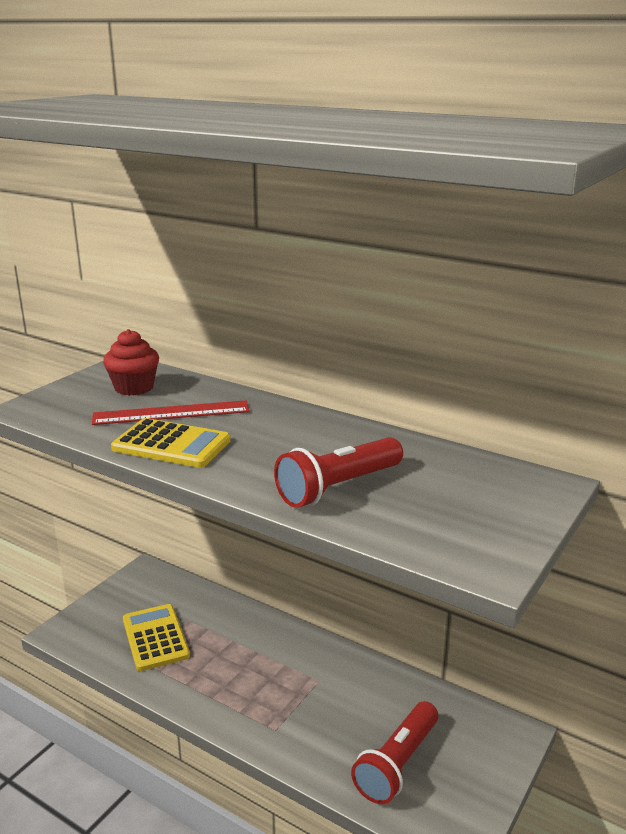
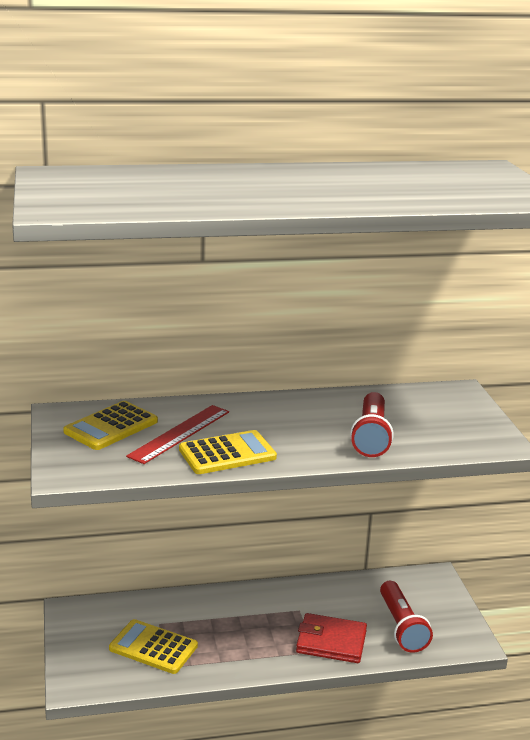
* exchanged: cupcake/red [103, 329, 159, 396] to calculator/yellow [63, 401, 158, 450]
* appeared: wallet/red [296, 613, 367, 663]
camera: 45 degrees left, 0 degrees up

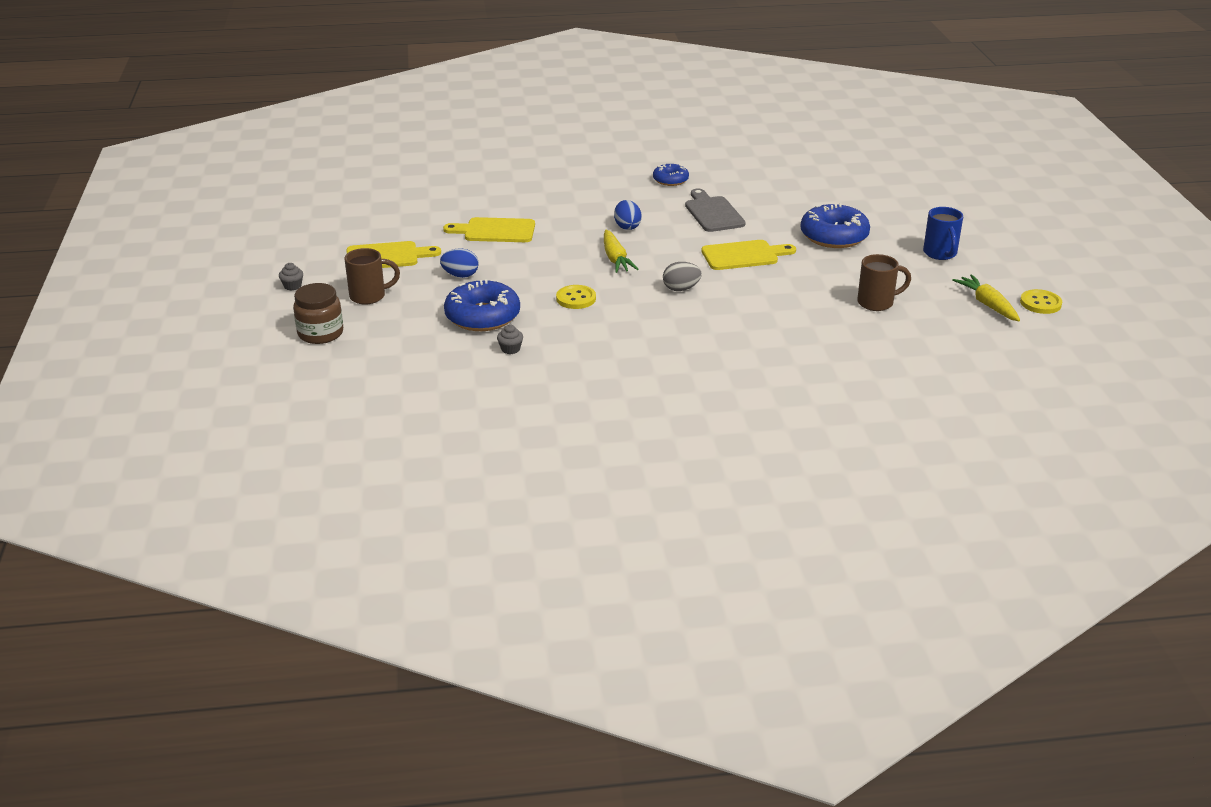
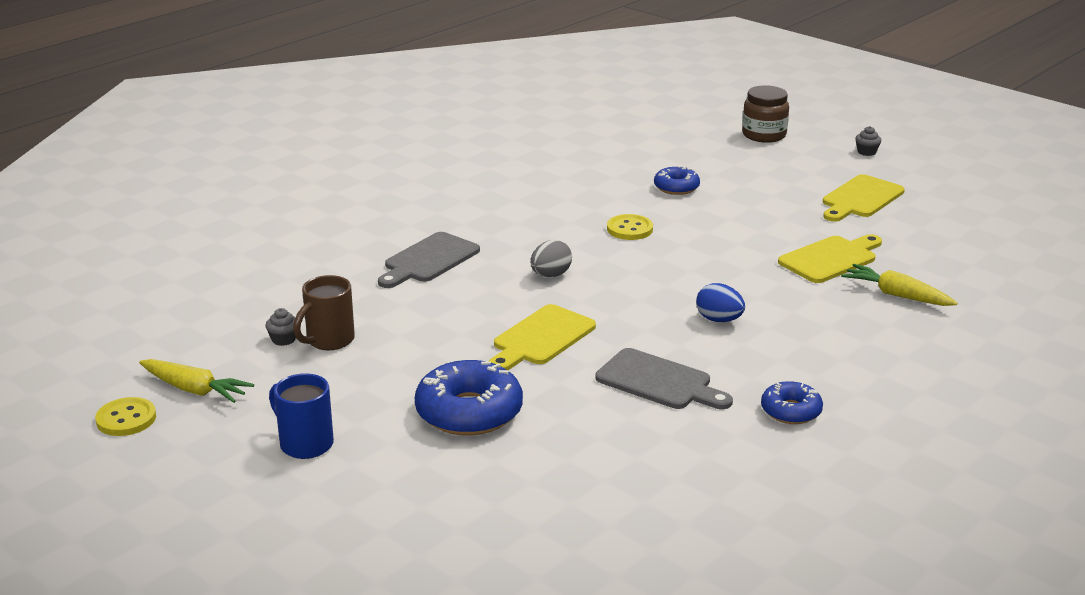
* relocated: cupcake/grey [497, 324, 523, 354] to [265, 308, 296, 346]
* appeared: cutting board/grey [378, 232, 480, 288]
* size: donut/blue [444, 279, 520, 331] = [654, 166, 700, 195] x0.57
* relocated: carrot/yellow [604, 230, 638, 273] to [841, 264, 958, 306]
* missing: mug/brown [345, 248, 400, 305]
* missing: egg/blue [440, 248, 478, 278]
camera: 140 degrees right, 5 degrees down

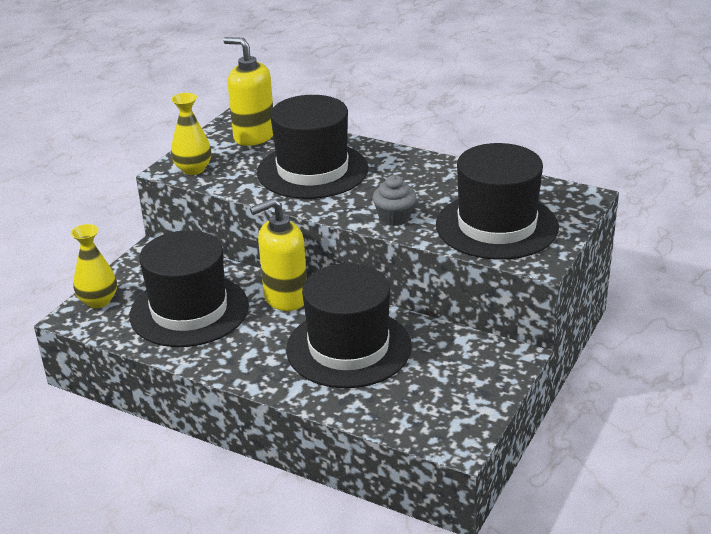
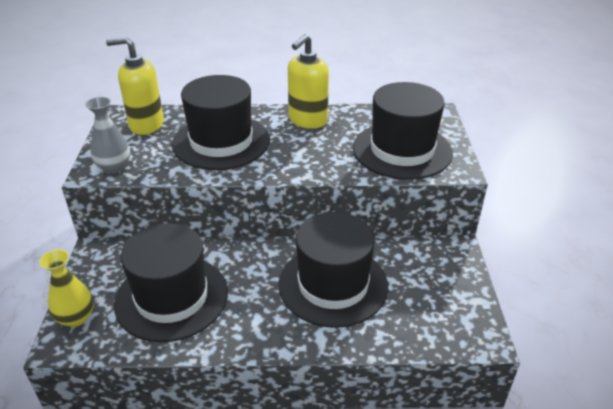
* colour: vase/yellow [171, 93, 211, 175] to vase/grey [85, 97, 130, 173]
* relocated: soap dispenser/yellow [250, 198, 307, 311] to [288, 34, 329, 129]
* missing: cupcake/grey [372, 175, 416, 226]
camera: 30 degrees left, 5 degrees up

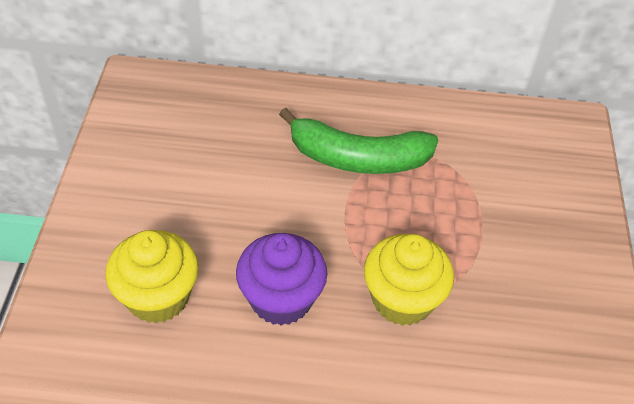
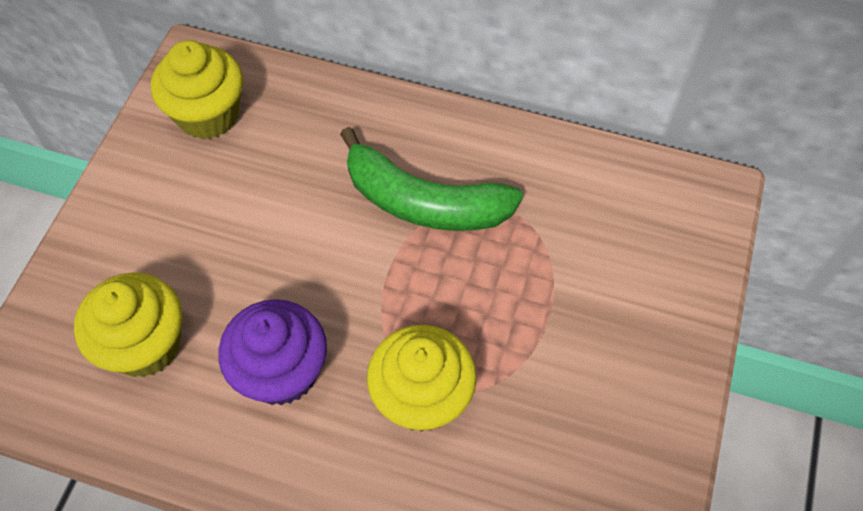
* appeared: cupcake/yellow [151, 40, 243, 139]
camera: 15 degrees right, 10 degrees up

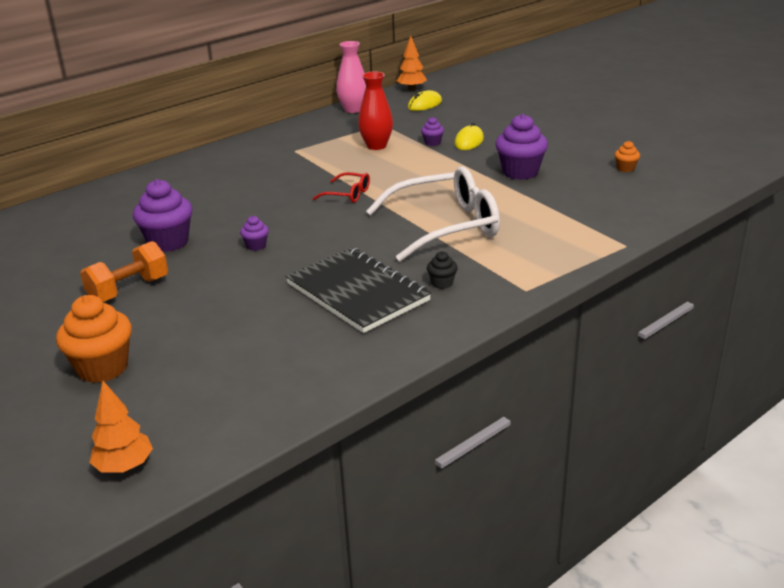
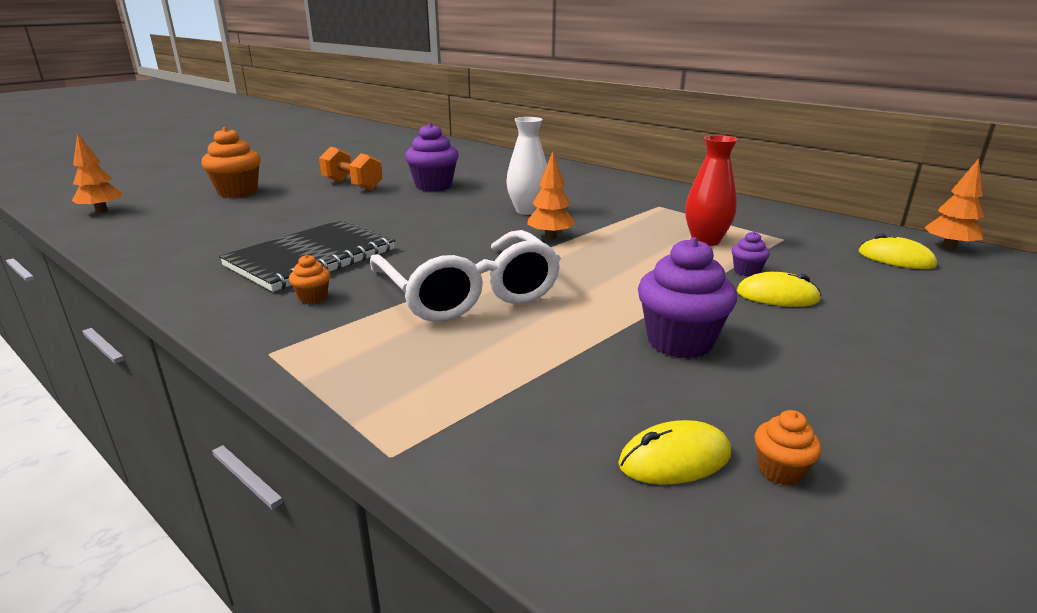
* colour: cupcake/black [427, 251, 458, 289] to cupcake/orange [289, 254, 330, 304]
* appeared: vase/white [506, 117, 547, 215]
* exchanged: glasses/red [313, 172, 370, 203] to tree/orange [527, 151, 576, 239]
* appeared: mouse/yellow [618, 420, 731, 485]
* missing: cupcake/purple [240, 216, 269, 251]
* missing: vase/pink [336, 41, 366, 113]
camera: 80 degrees right, 5 degrees down

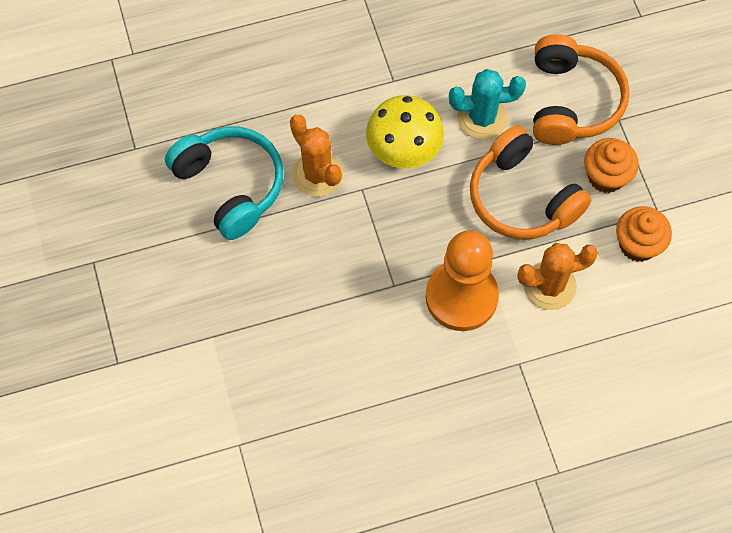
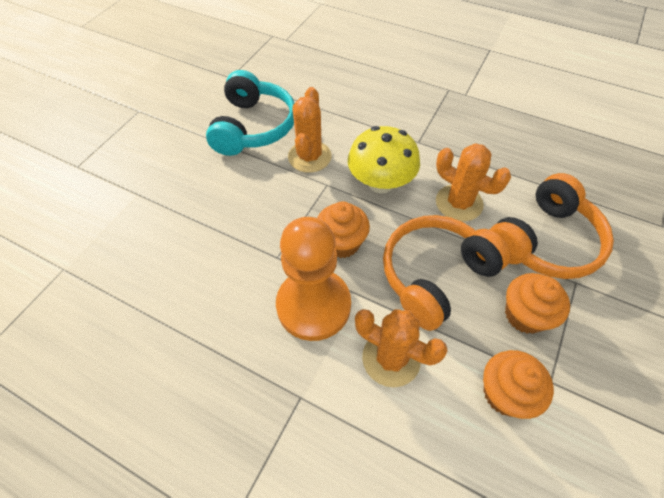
* appeared: cupcake/orange [317, 201, 370, 258]
* spun: headphones/orange [470, 125, 591, 240] = [383, 215, 511, 331] 45 degrees clockwise
* colour: cactus/turquoise [449, 69, 526, 140] to cactus/orange [436, 143, 511, 222]
camera: 45 degrees right, 10 degrees down

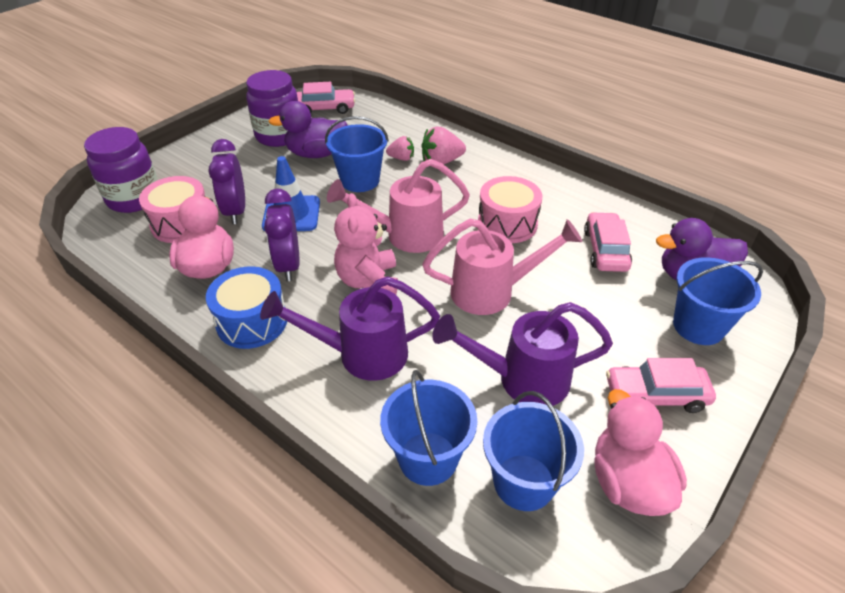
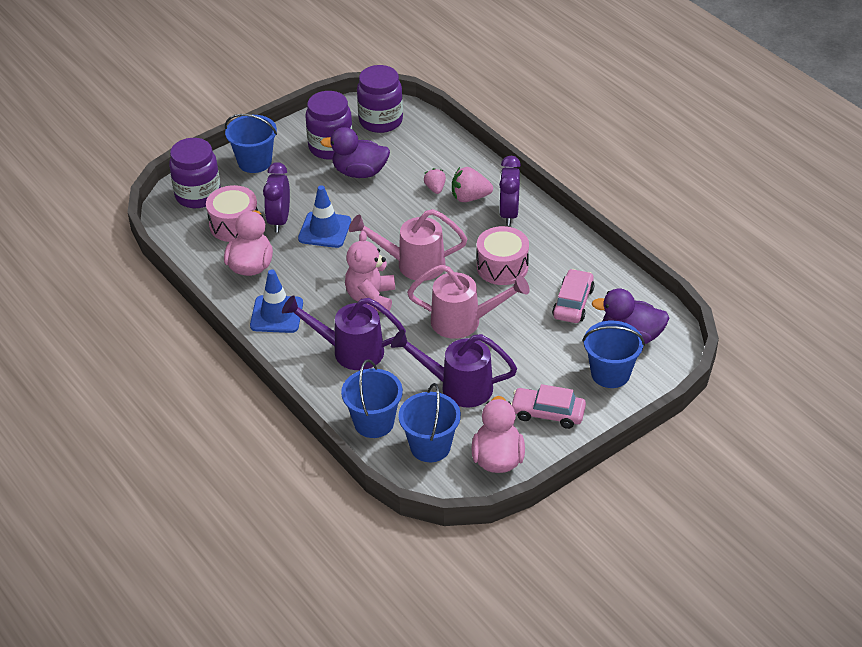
* relocated: bucket/blue [325, 116, 389, 192] to [225, 114, 277, 173]
* exchanged: drum/blue [206, 267, 287, 349] to traffic cone/blue [250, 269, 303, 333]
* exchanged: car/pink [297, 82, 355, 114] to jar/purple [357, 65, 403, 133]
* spun: strawberry/pink [386, 136, 414, 161] = [424, 168, 446, 194] 120 degrees counterclockwise
* relocated: clock/purple [264, 188, 300, 281] to [499, 156, 521, 226]
camera: 15 degrees right, 0 degrees up

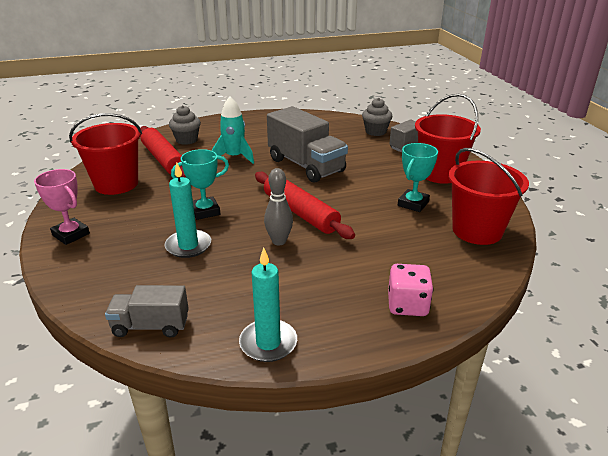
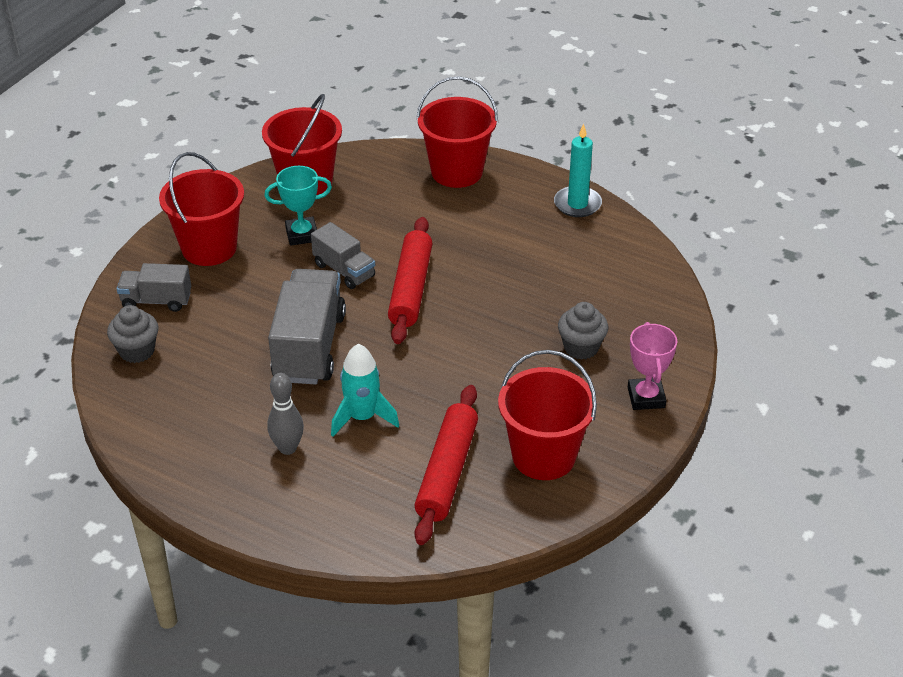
* relocated: bowling pin/grey [264, 168, 293, 245] to [267, 373, 304, 455]
* relocated: truck/grey [105, 285, 189, 337] to [311, 222, 375, 289]
* exchanged: dice/pink [388, 264, 433, 316] to bucket/red [416, 76, 498, 188]
* relocated: cupcake/grey [169, 105, 201, 145] to [558, 302, 608, 360]
* missing: candle/turquoise [165, 163, 211, 258]
* missing: trophy/turquoise [171, 149, 229, 220]
camera: 135 degrees left, 10 degrees up

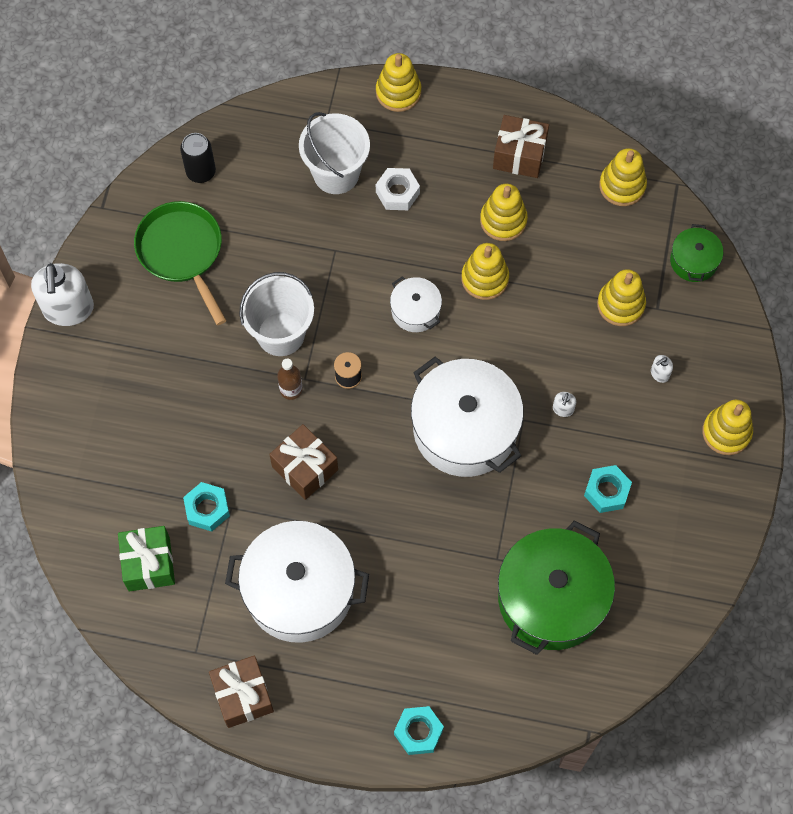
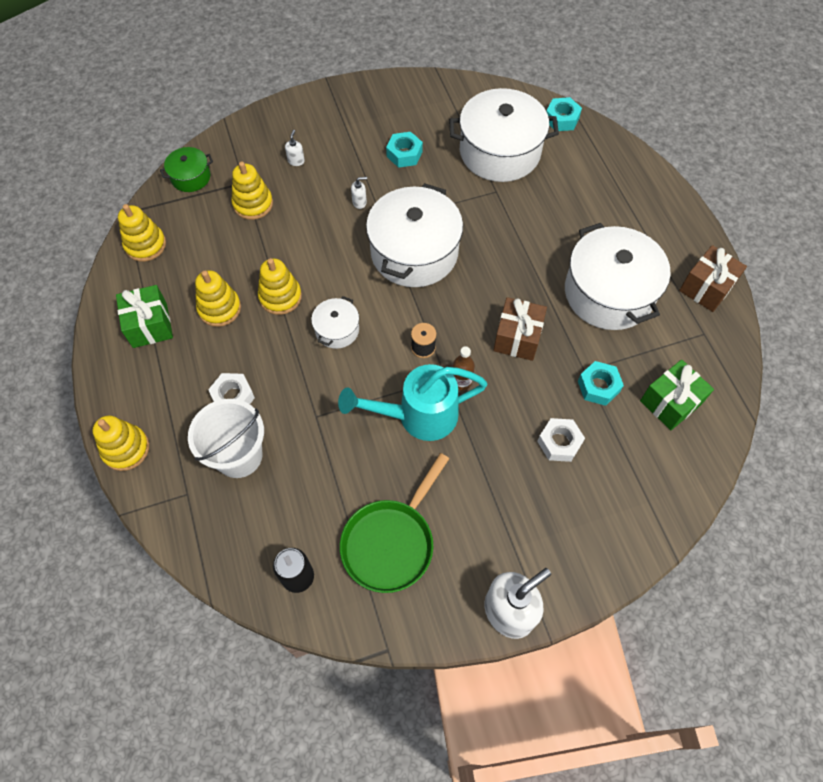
* colour: gift/brown [493, 115, 549, 178] to gift/green [116, 285, 173, 348]
* spun: soap dispenser/white [651, 355, 673, 383] = [285, 130, 305, 166] 105 degrees counterclockwise
* exchanged: bucket/white [239, 272, 314, 356] to watering can/turquoise [338, 364, 487, 441]
* colour: pot/green [498, 521, 615, 655] to pot/white [449, 88, 559, 182]
* appeared: nut/white [537, 418, 585, 462]
* relocated: nut/turquoise [394, 706, 444, 755] to [546, 97, 582, 131]
* missing: stacking toy/yellow [702, 400, 753, 455]
camera: 120 degrees left, 5 degrees down

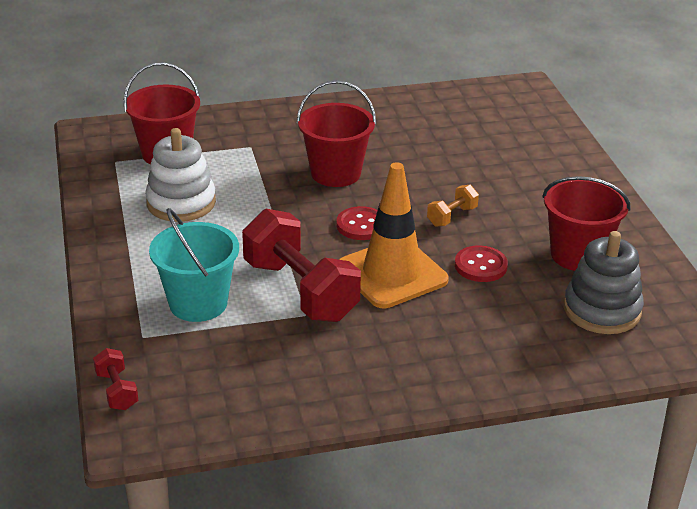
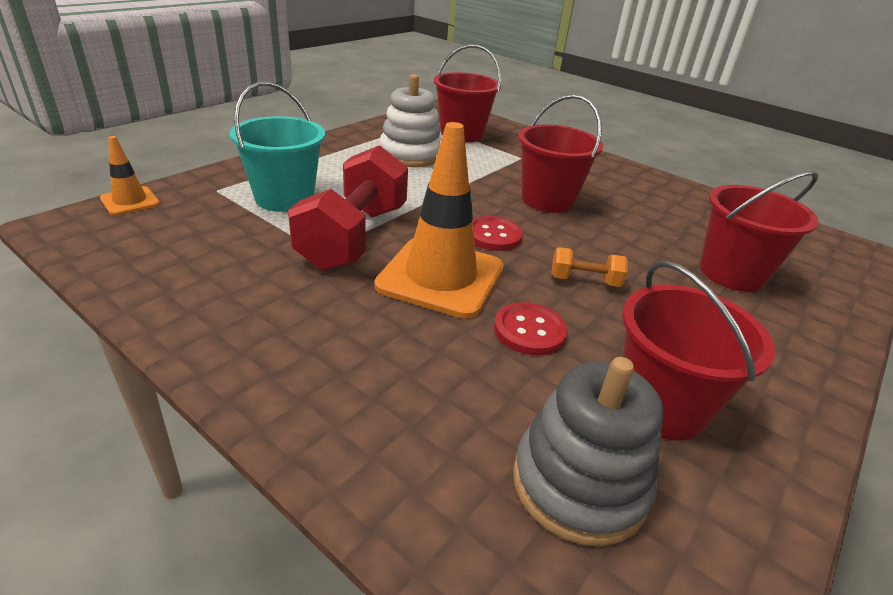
* exchanged: dumbbell/red [93, 348, 138, 410] to traffic cone/orange [100, 136, 160, 215]
* appeared: bucket/red [700, 171, 819, 292]
camera: 50 degrees right, 0 degrees up

